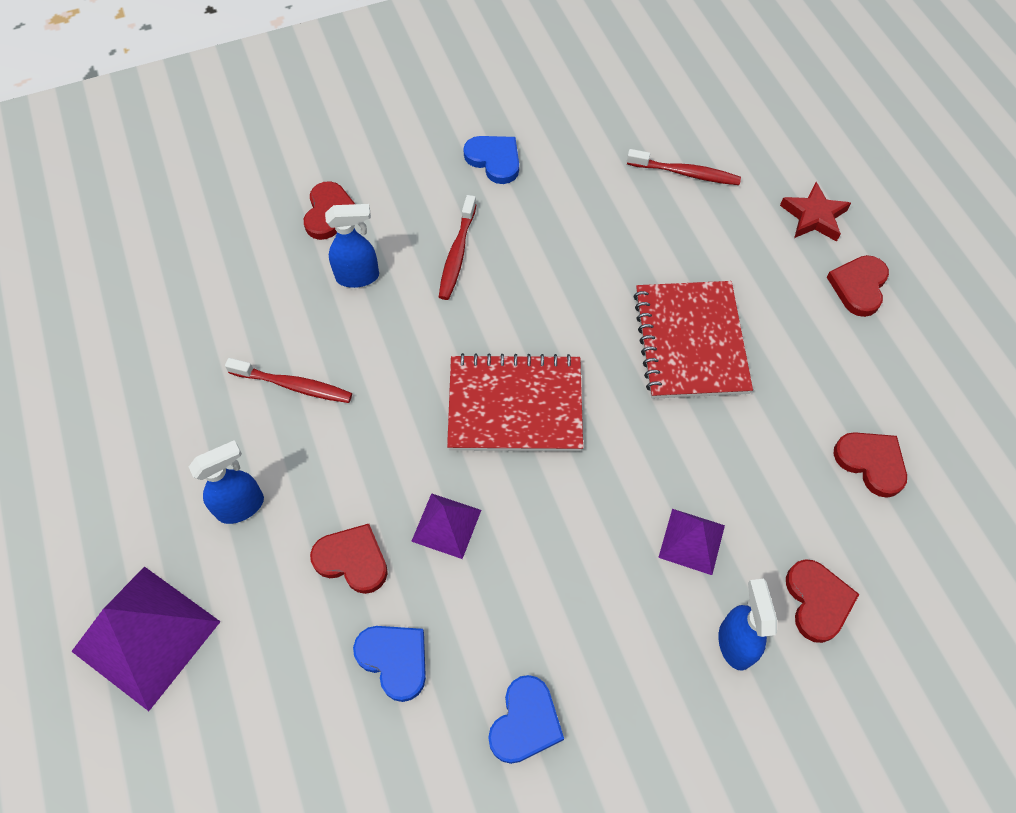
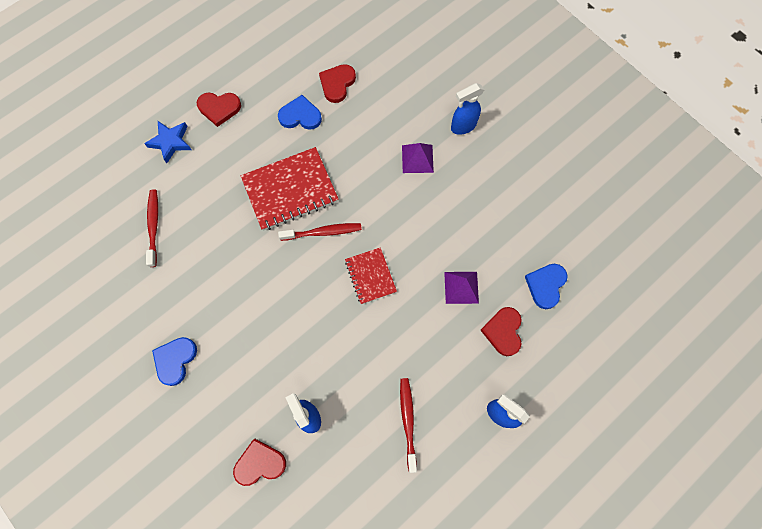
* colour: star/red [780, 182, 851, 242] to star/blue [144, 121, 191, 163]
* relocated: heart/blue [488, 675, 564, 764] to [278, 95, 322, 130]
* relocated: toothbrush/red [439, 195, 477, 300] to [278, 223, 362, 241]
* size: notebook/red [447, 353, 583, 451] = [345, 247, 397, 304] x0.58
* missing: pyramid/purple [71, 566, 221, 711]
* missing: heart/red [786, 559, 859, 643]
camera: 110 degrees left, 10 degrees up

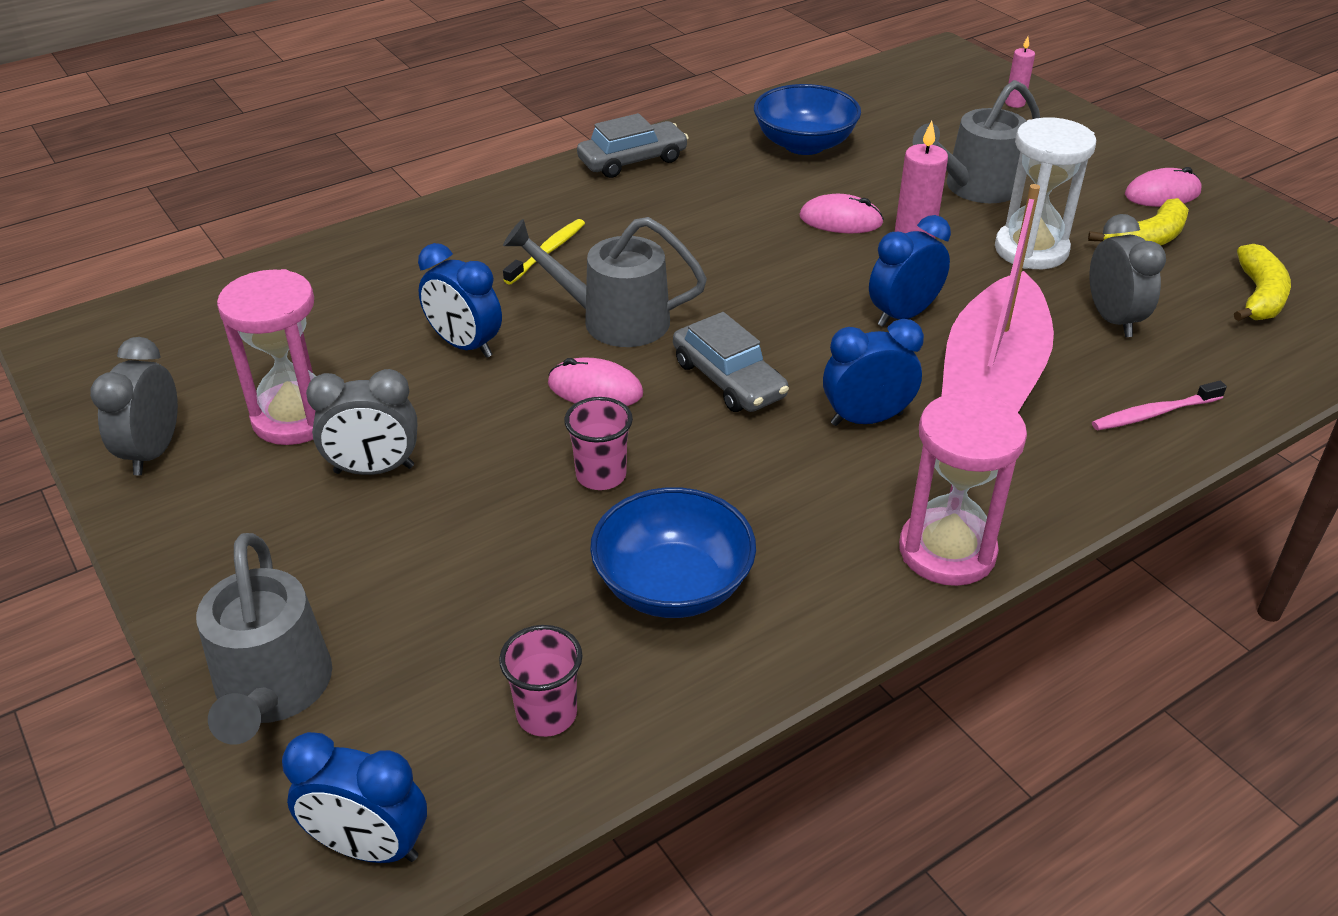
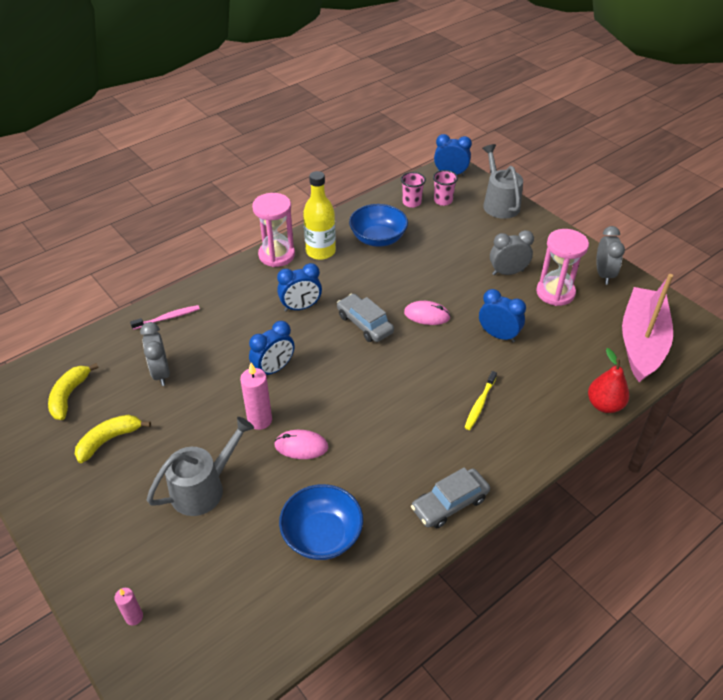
* appeared: bottle/yellow [303, 171, 336, 260]
* relocated: cup/pink [564, 397, 633, 490] to [433, 170, 458, 206]
* appeared: pear/red [588, 348, 629, 413]
* relocated: boat/pink [941, 184, 1054, 413] to [622, 274, 673, 382]
* missing: watering can/grey [503, 217, 707, 347]
* missing: hourglass/white [995, 117, 1096, 269]
* missing: mouse/pink [1125, 167, 1202, 207]
camera: 175 degrees right, 5 degrees up

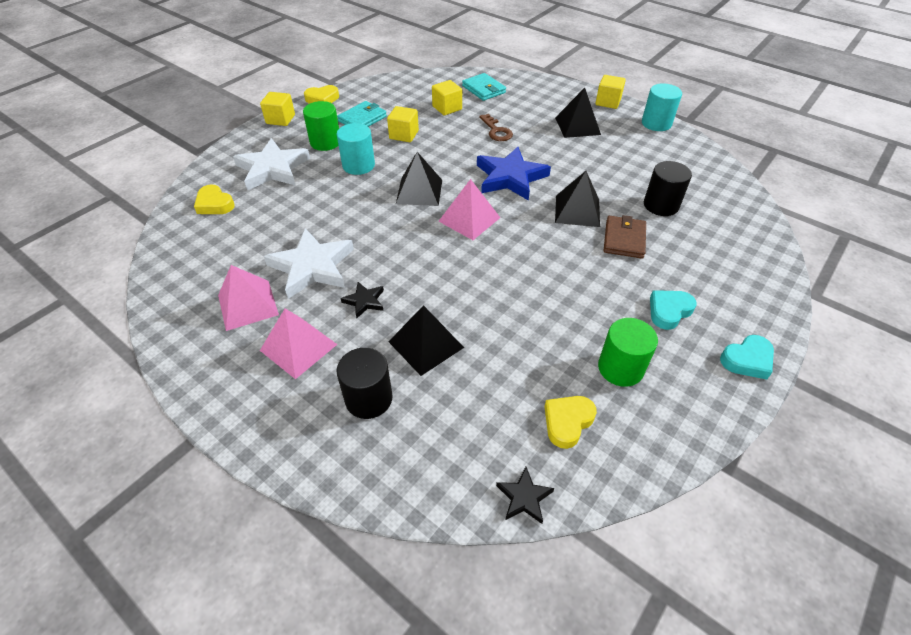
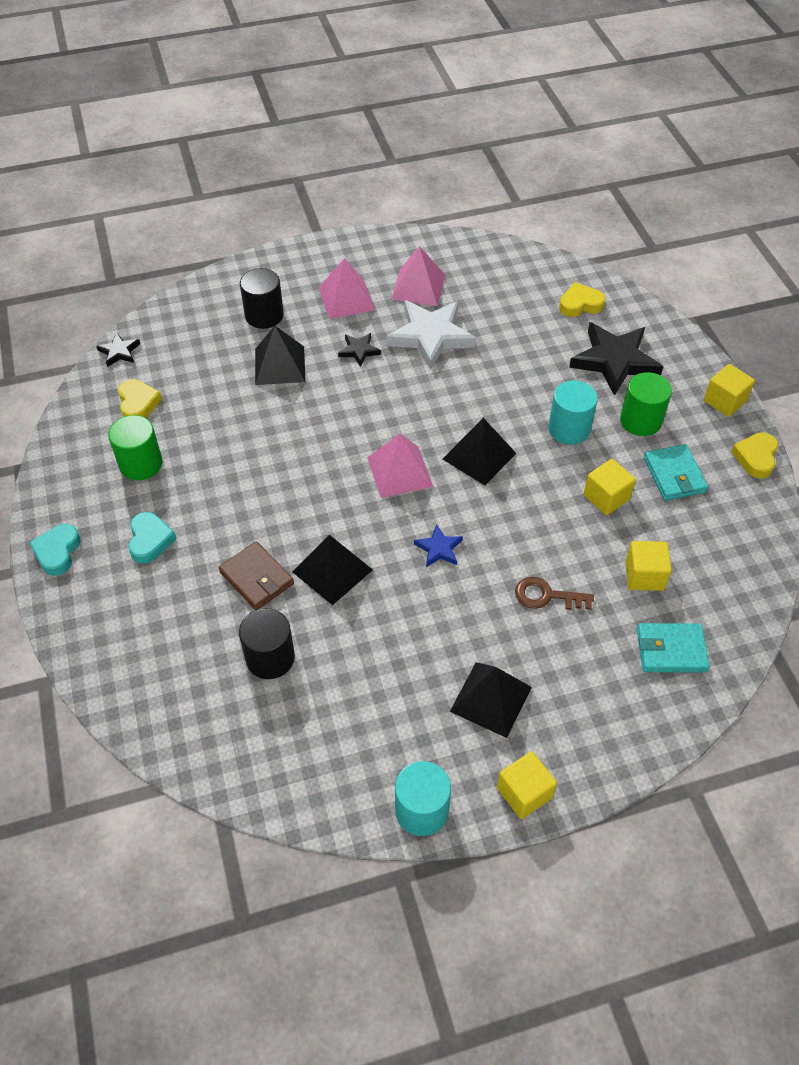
* size: star/blue [477, 147, 551, 201] = [414, 524, 463, 567] x0.48
* colour: star/white [233, 138, 310, 190] to star/black [569, 322, 663, 396]
camera: 125 degrees right, 5 degrees up

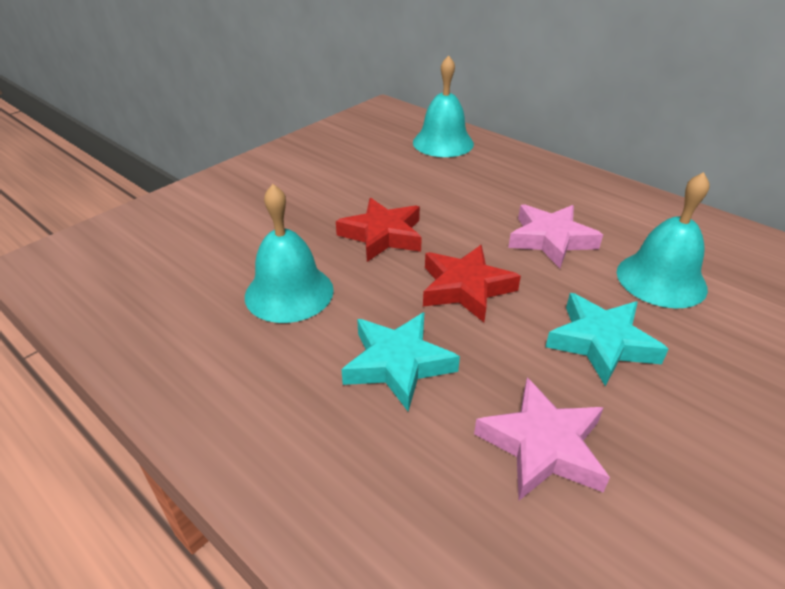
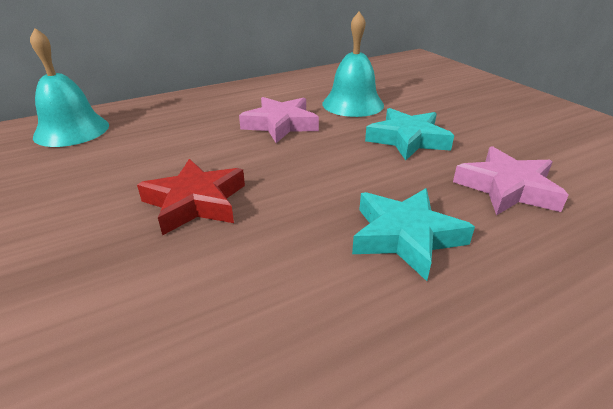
* missing: bell/turquoise [245, 184, 334, 323]
* missing: star/red [423, 245, 521, 322]
camera: 70 degrees left, 5 degrees down

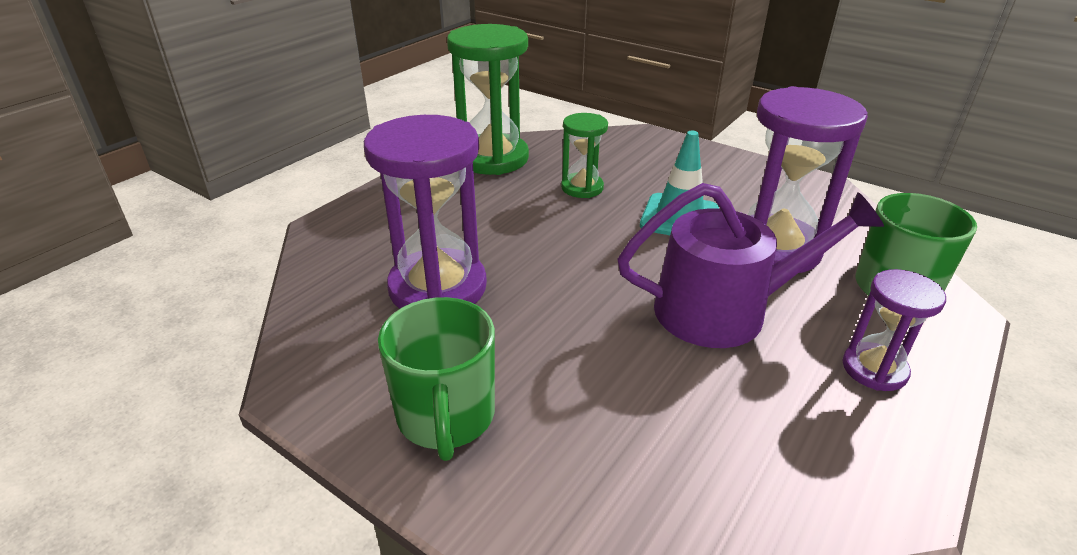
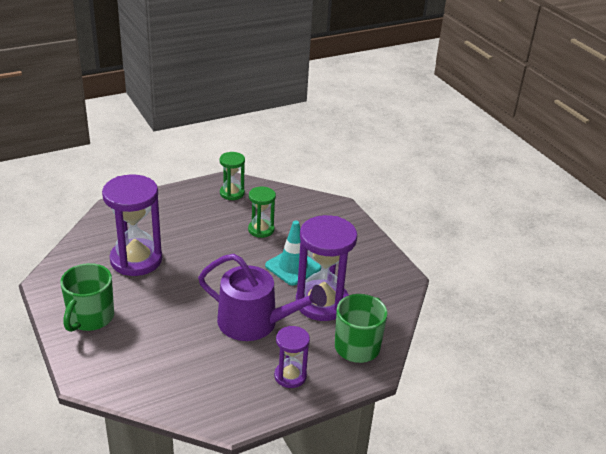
* size: hourglass/green [447, 24, 529, 175] = [219, 152, 245, 200] x0.54
camera: 25 degrees right, 0 degrees up

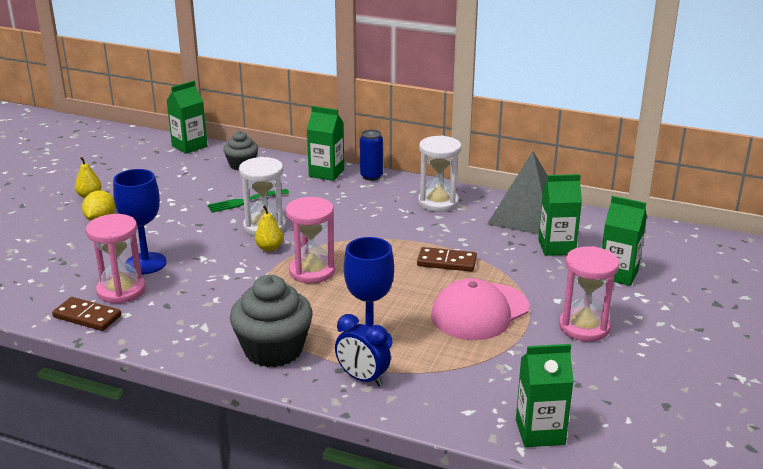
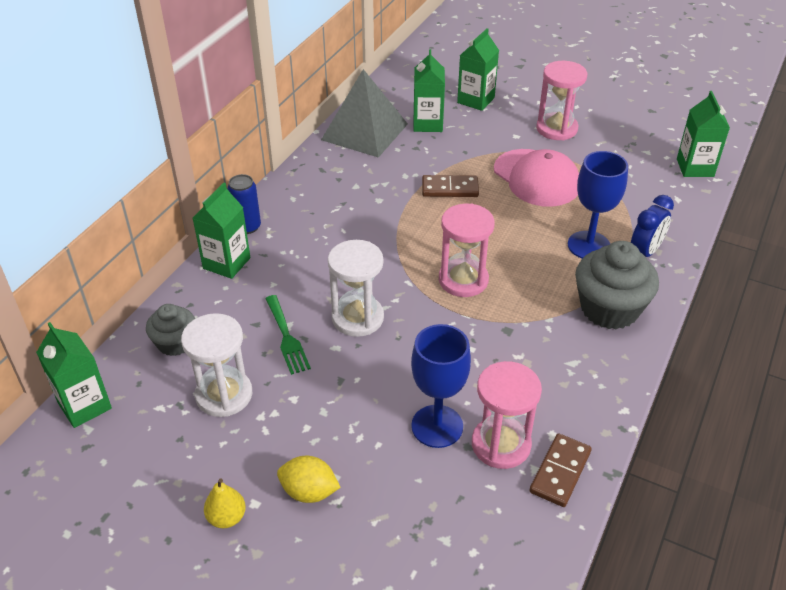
* relocated: hourglass/white [418, 135, 461, 212] to [181, 313, 252, 417]
* spun: domino/brown [417, 247, 477, 272] = [422, 175, 479, 197] 75 degrees clockwise
* missing: pear/yellow [255, 205, 283, 252]
camera: 85 degrees left, 15 degrees up

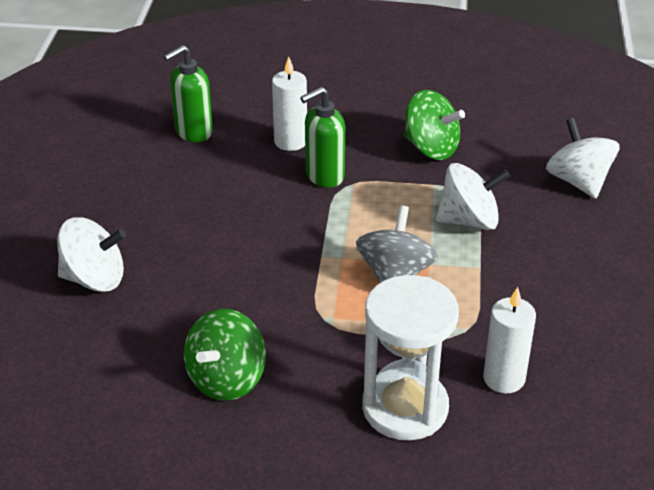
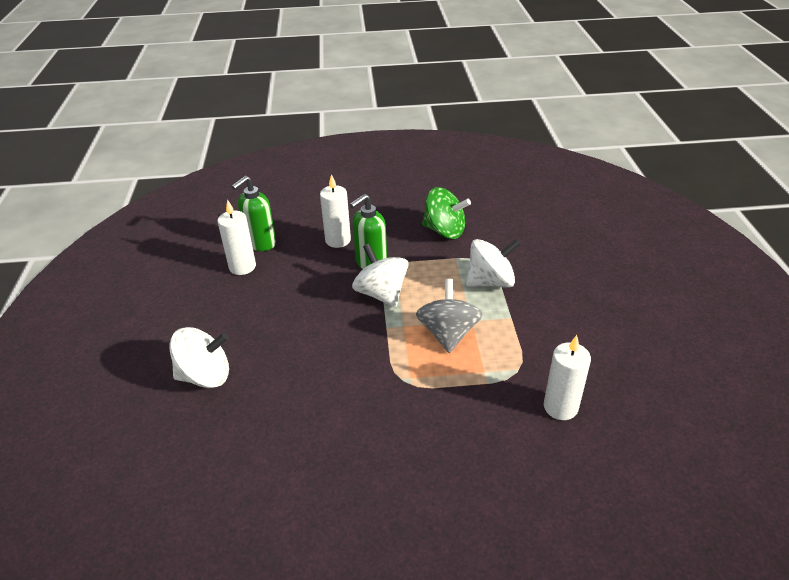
* appeared: candle/white [218, 199, 256, 275]
* relocated: spinning top/white [546, 118, 620, 199] to [352, 244, 409, 307]
* missing: spinning top/green [184, 309, 266, 401]
* missing: hourglass/white [362, 275, 459, 440]
camera: 10 degrees left, 0 degrees up

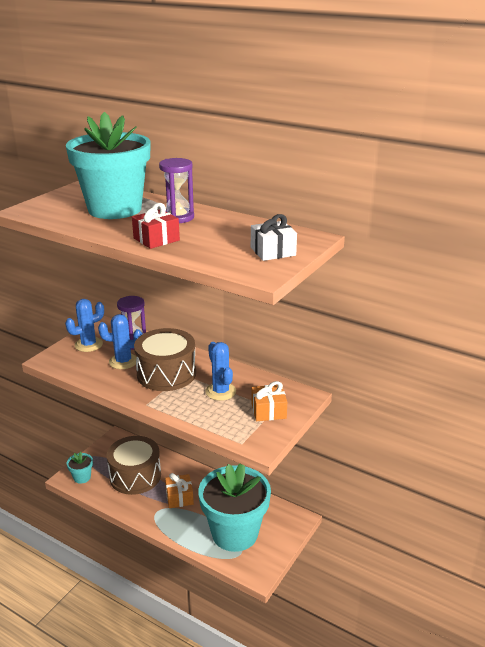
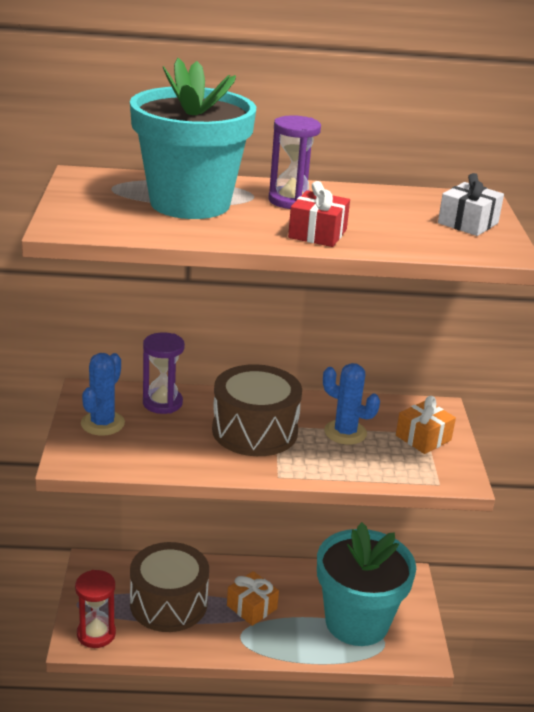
* exchanged: flower pot/turquoise [67, 451, 93, 484] to hourglass/red [75, 570, 116, 648]
* missing: cactus/blue [98, 314, 142, 369]
camera: 35 degrees left, 0 degrees up

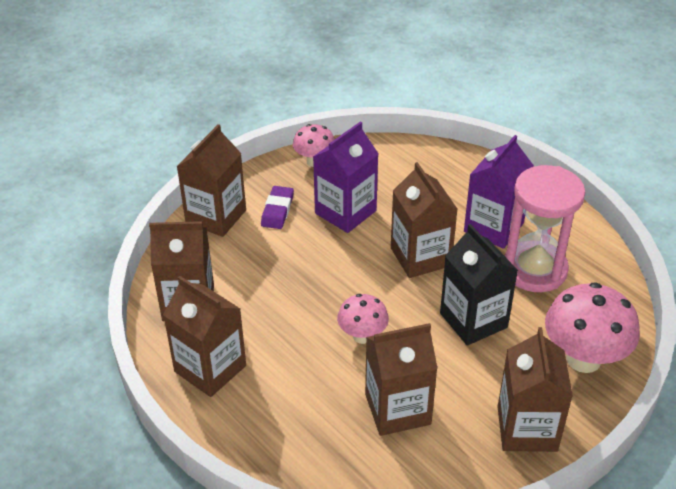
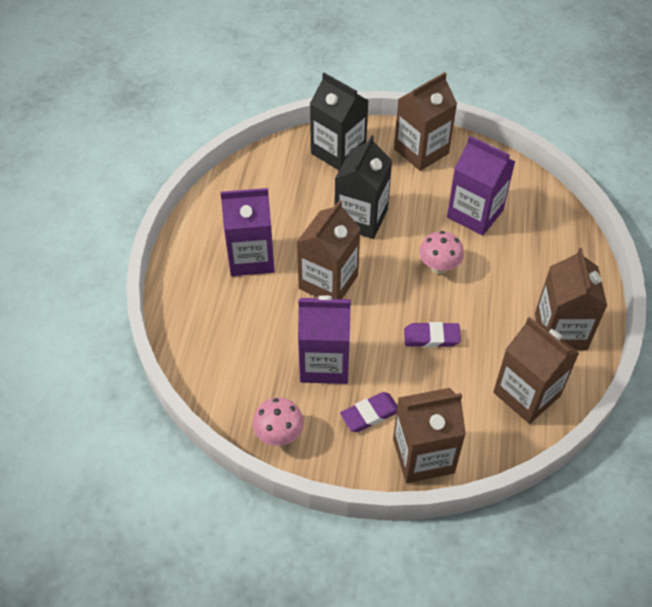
* exchanged: mushroom/pink [545, 282, 640, 373] to carton/black [310, 73, 369, 170]
* appeared: eraser/purple [404, 322, 461, 348]
* colour: carton/brown [365, 323, 438, 436] to carton/purple [447, 136, 515, 236]
* missing: hourglass/pink [504, 165, 585, 292]
camera: 130 degrees left, 10 degrees up

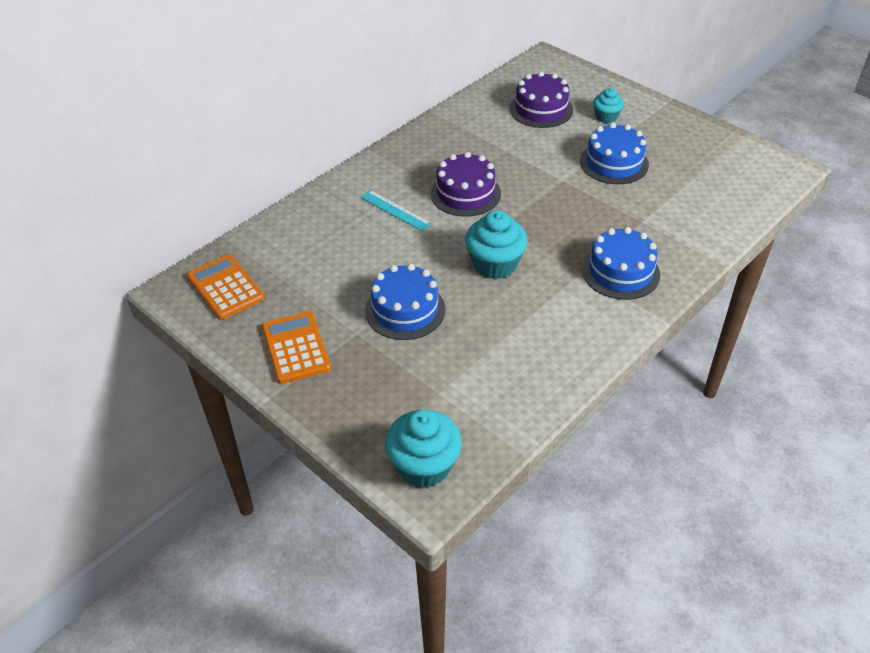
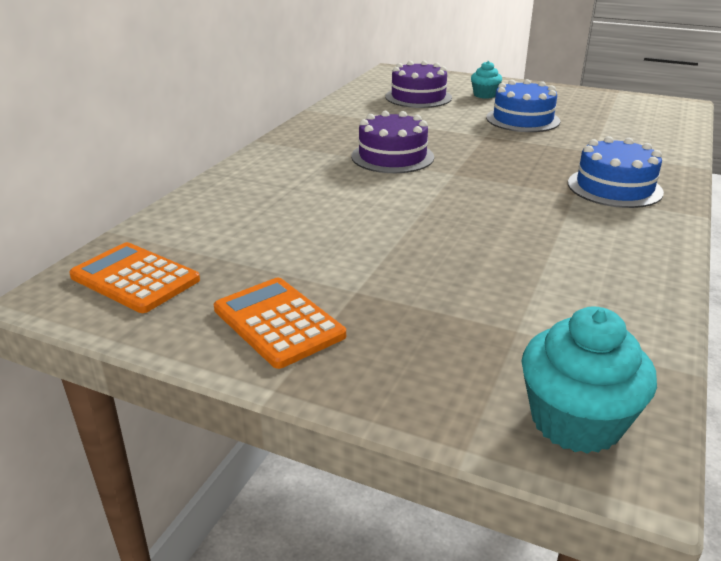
* missing: ruler/turquoise [360, 190, 432, 231]
* missing: cake/blue [365, 264, 445, 340]
* missing: cupcake/turquoise [465, 210, 528, 279]
camera: 20 degrees left, 15 degrees down

